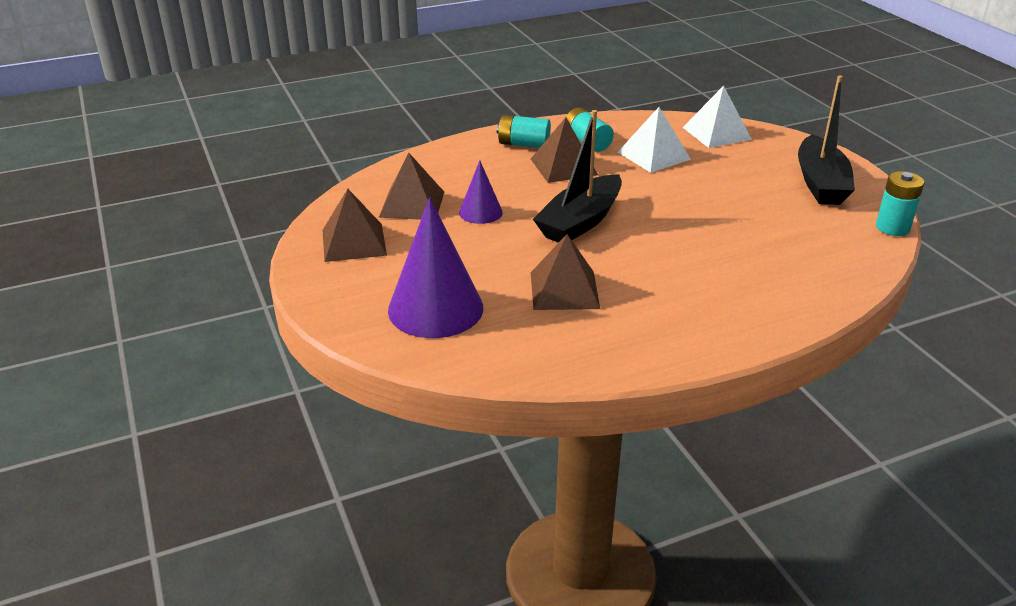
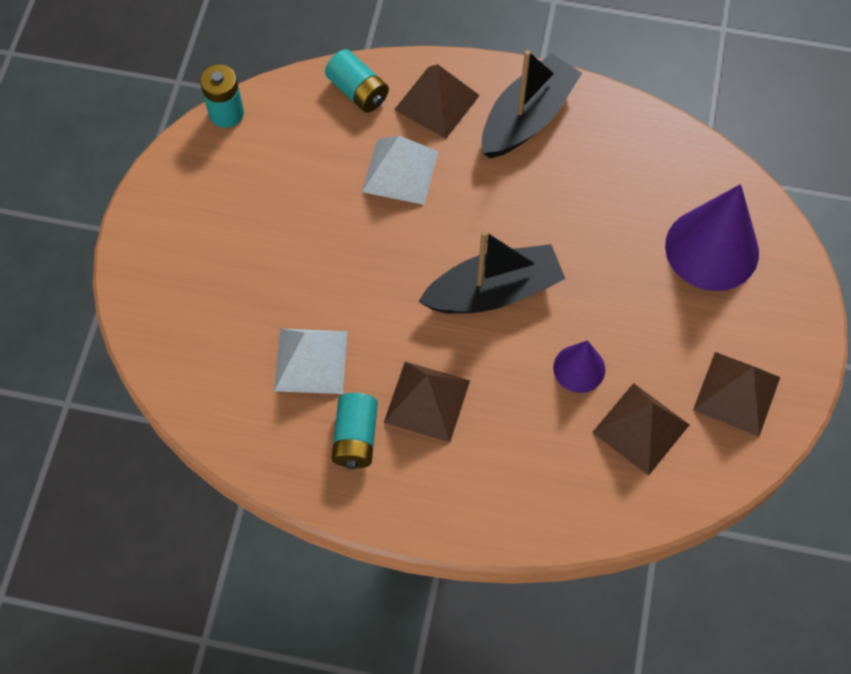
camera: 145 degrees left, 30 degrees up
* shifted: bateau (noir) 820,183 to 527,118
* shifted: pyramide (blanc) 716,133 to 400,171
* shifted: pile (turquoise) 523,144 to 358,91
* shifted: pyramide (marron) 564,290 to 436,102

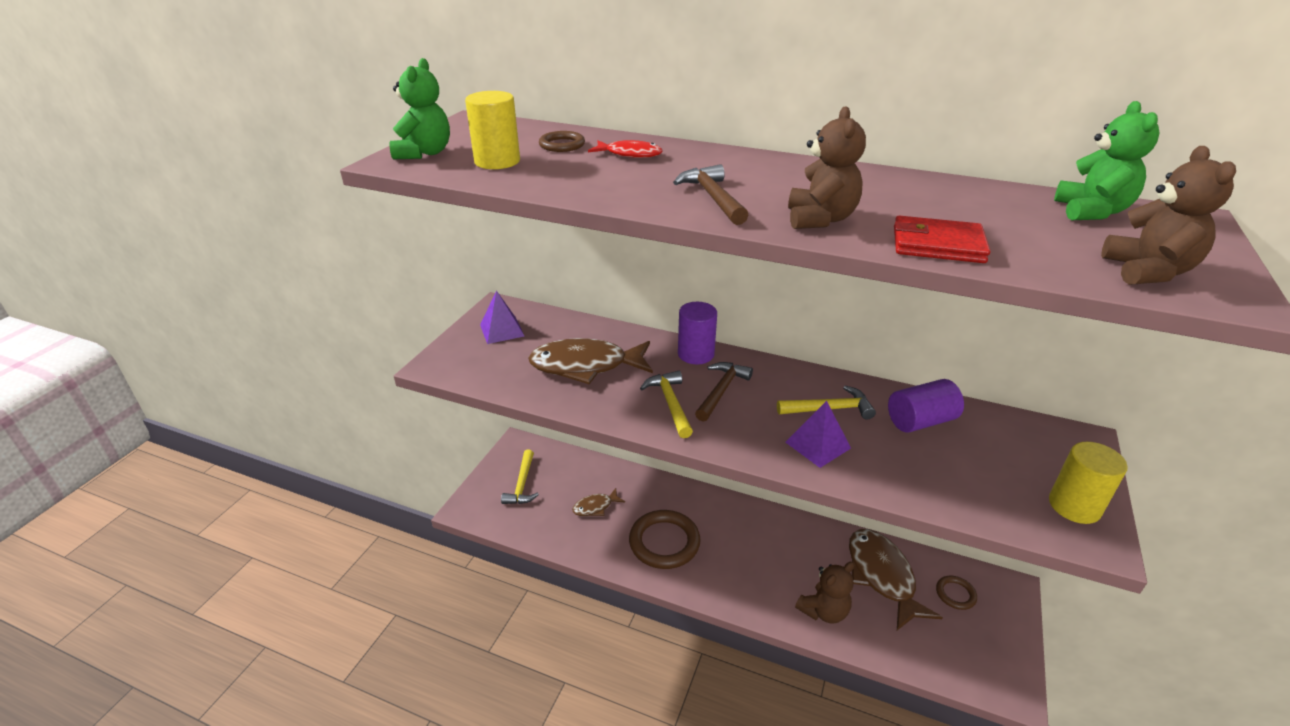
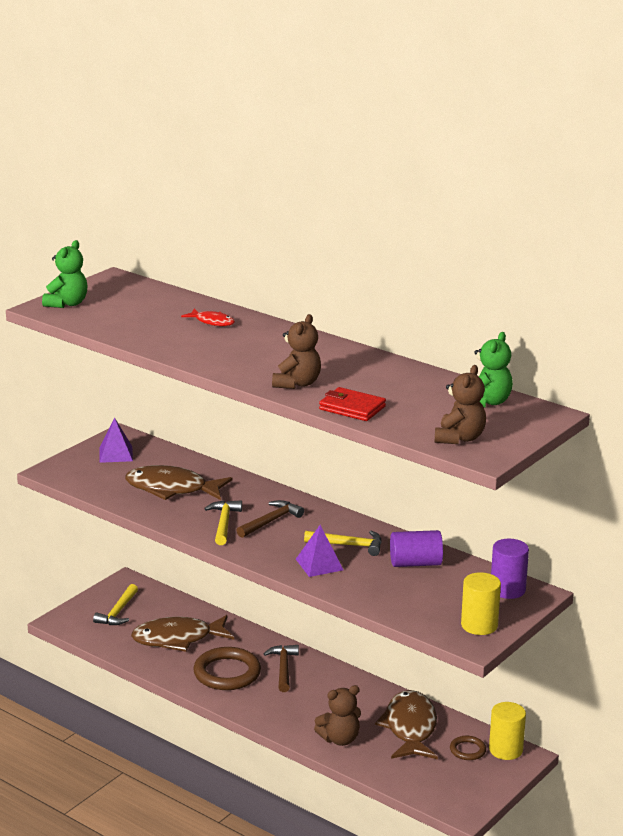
camera: 15 degrees right, 10 degrees down
* shifted: cylindre (jaune) 497,161 to 505,750
* gone: anneau (marron) 562,145
* shifted: marteau (marron) 713,198 to 283,668
* shifted: cylindre (violet) 696,354 to 507,590
* scaled: poisson (marron) 595,507 = 177,639 x1.99

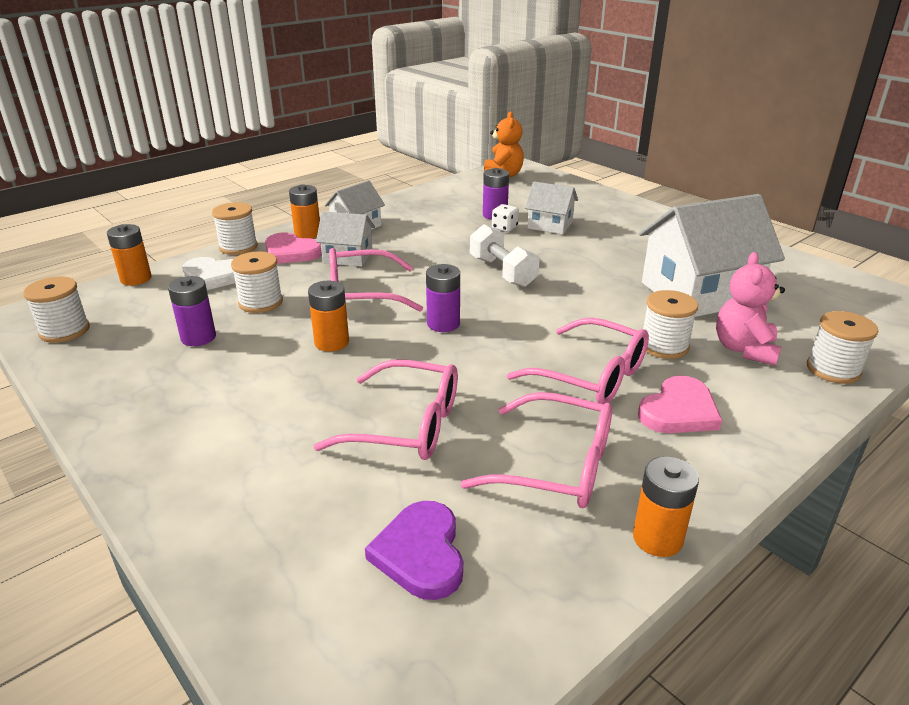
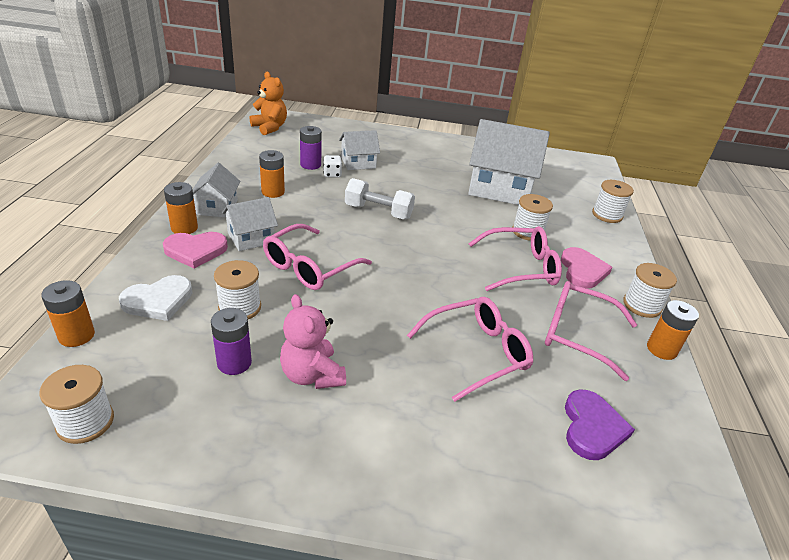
camera: 45 degrees left, 5 degrees up
* rotated: maison (blanc) 699,293 = 500,188 75 degrees clockwise
* shifted: bobine (blanc) 238,247 to 642,305
* shifted: ours en peluche (rose) 744,349 to 312,375
* gone: pile (violet) 443,324
* shifted: pile (orange) 332,342 to 273,192
* rotated: lunettes (rose) 556,465 = 577,334 135 degrees counterclockwise
* rotated: cœur (violet) 420,553 = 592,427 120 degrees counterclockwise

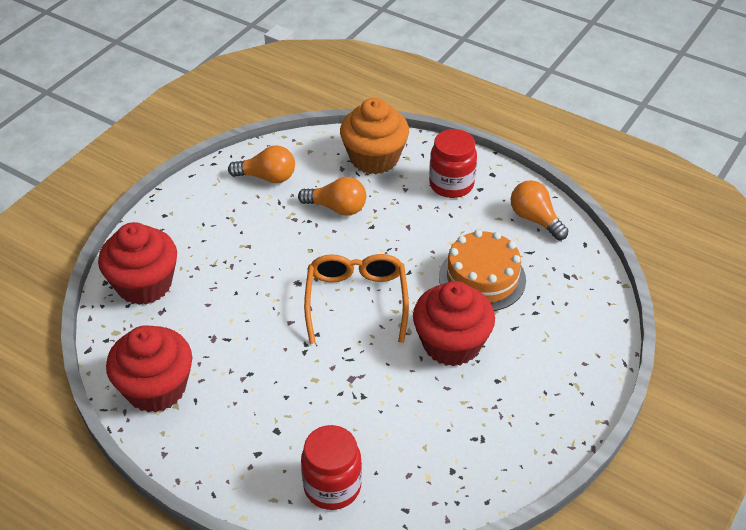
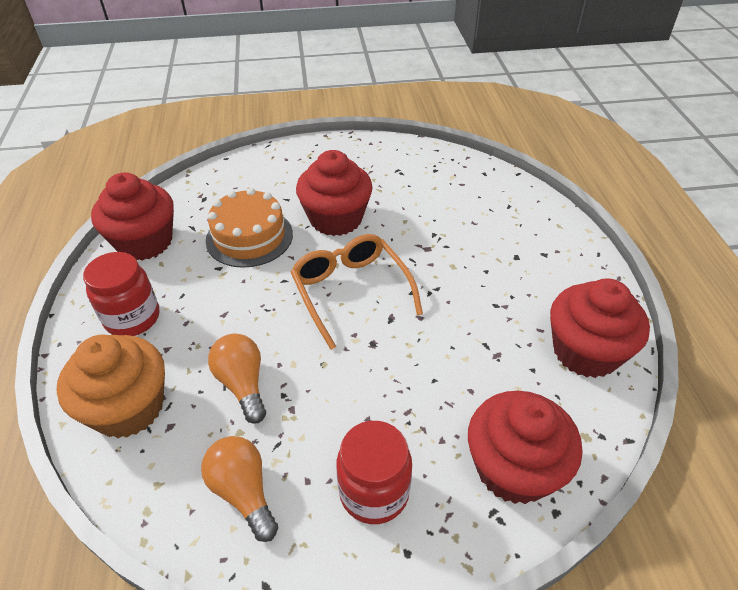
camera: 130 degrees left, 0 degrees up
* swapped: ampoule (orange) 535,219 to muffin (rouge) 145,242
* rotated: lunettes (orange) 356,301 = 351,291 105 degrees clockwise
* shifted: bocal (rouge) 332,486 to 374,492

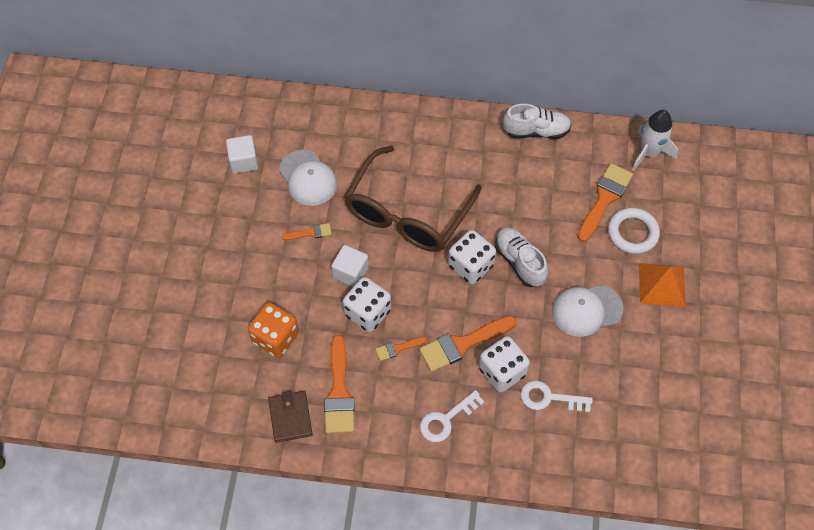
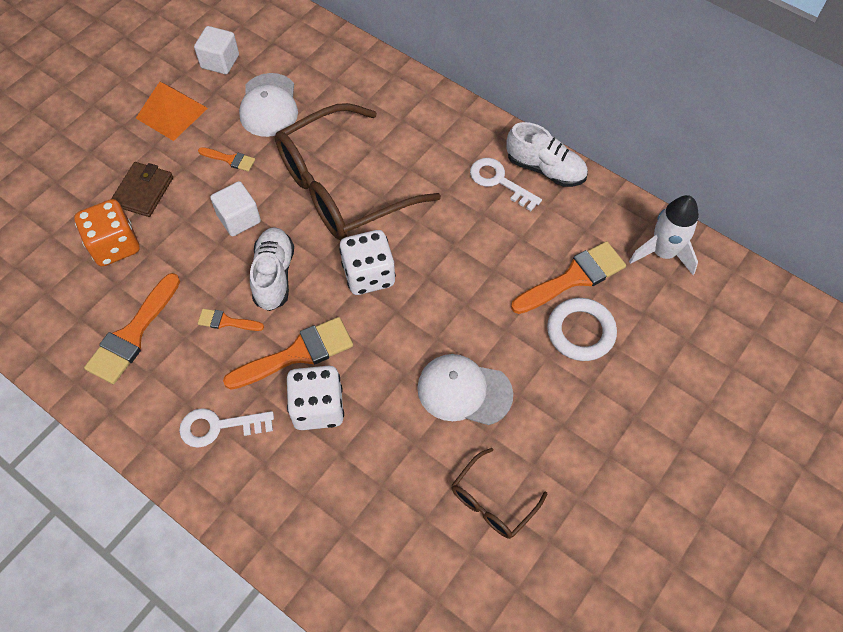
camera: 30 degrees right, 0 degrees up
* shifted: chaussure (blanc) 519,262 to 274,275
* shifted: pyramide (orange) 662,284 to 171,113
* gone: dé (blanc) 367,313
* rotated: pinceau (orange) 462,344 = 297,354 150 degrees clockwise
* shifted: clé (blanc) 549,398 to 499,181
* shifted: portefeuille (marron) 290,417 to 143,191
* new: lunettes (marron) 492,502

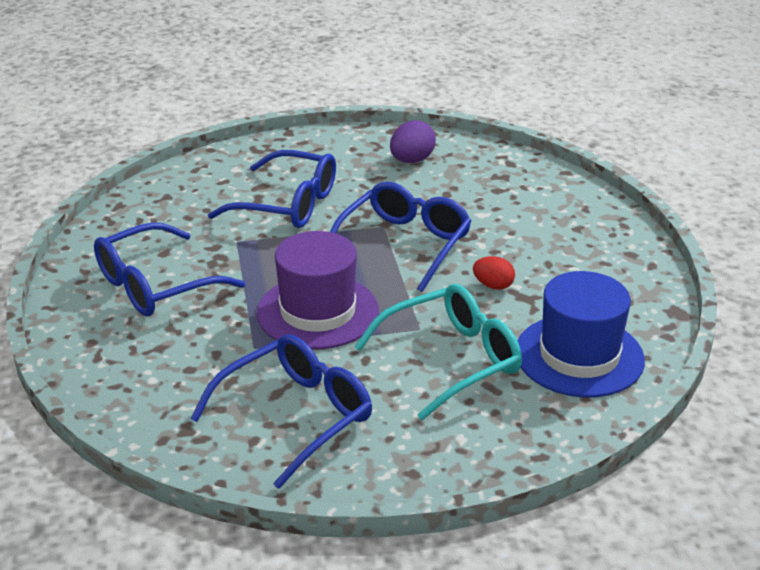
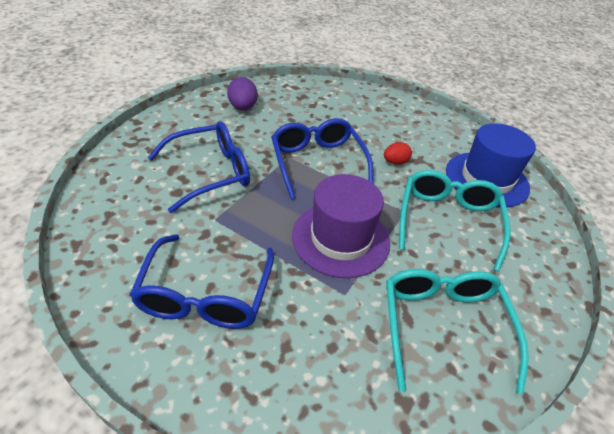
camera: 50 degrees left, 10 degrees up
* repainted: lunettes (bleu) 296,416 to lunettes (turquoise) 443,326

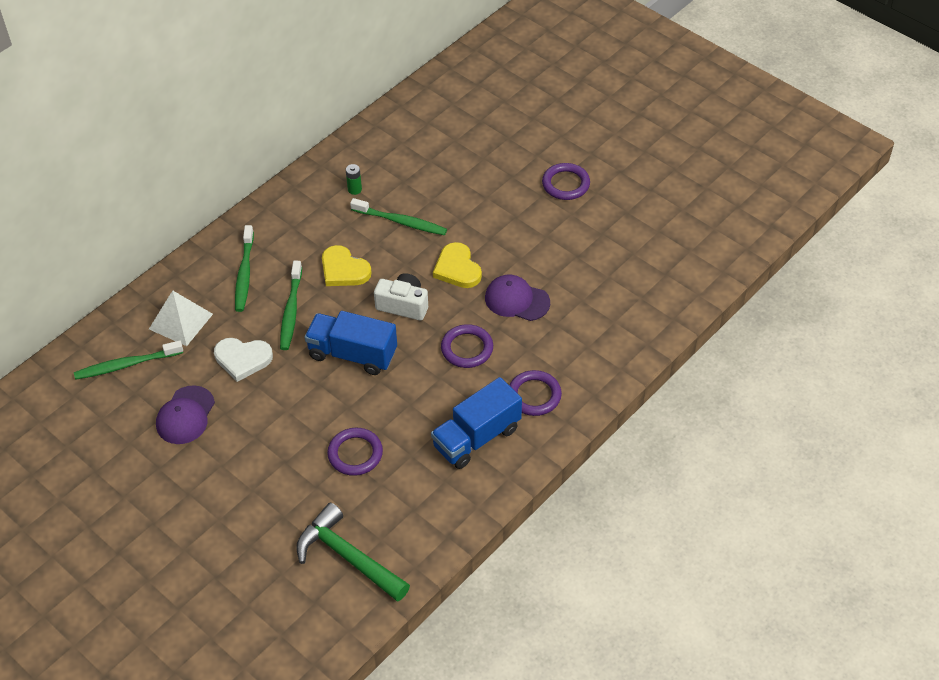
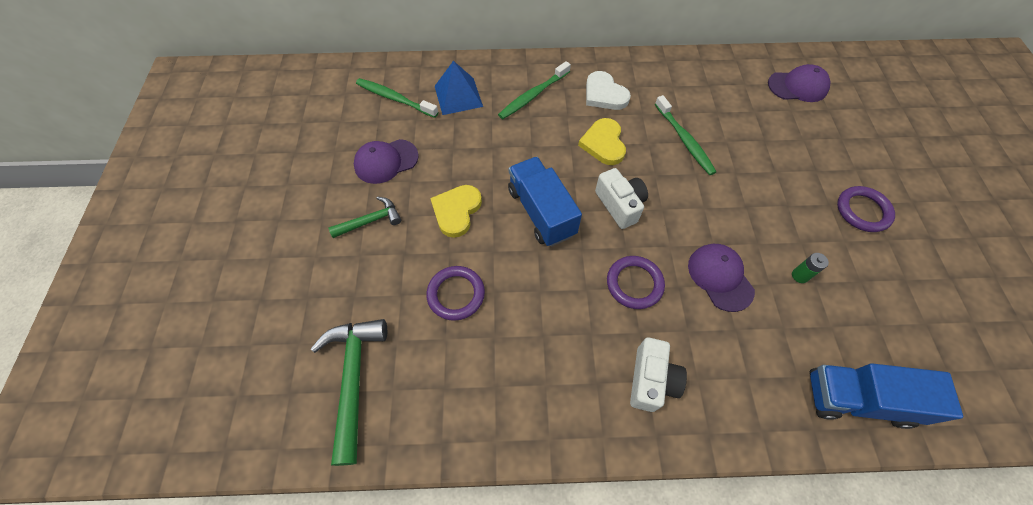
camera: 45 degrees right, 10 degrees up
* shifted: pile (vert) 354,189 to 800,276
* shifted: cœur (jaune) 457,268 to 456,211
* gone: brosse à dents (vert) 291,311
* repainted: pyramide (blanc) 180,321 to pyramide (bleu) 458,96
* shifted: cœur (blanc) 242,359 to 604,94
* swapped: anneau (violet) 534,395 to appareil photo (blanc) 651,380
* shifted: camion (bleu) 476,437 to 857,399
* new: casquette (violet) 797,86
* new: marteau (vert) 370,221

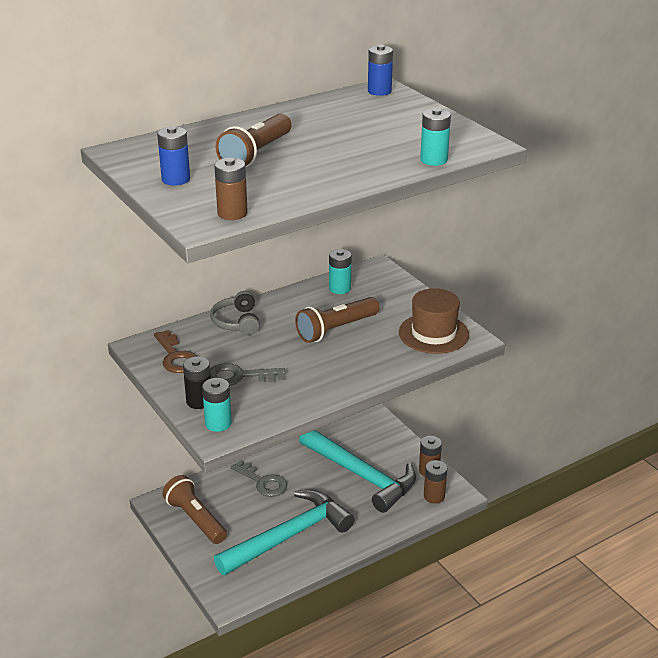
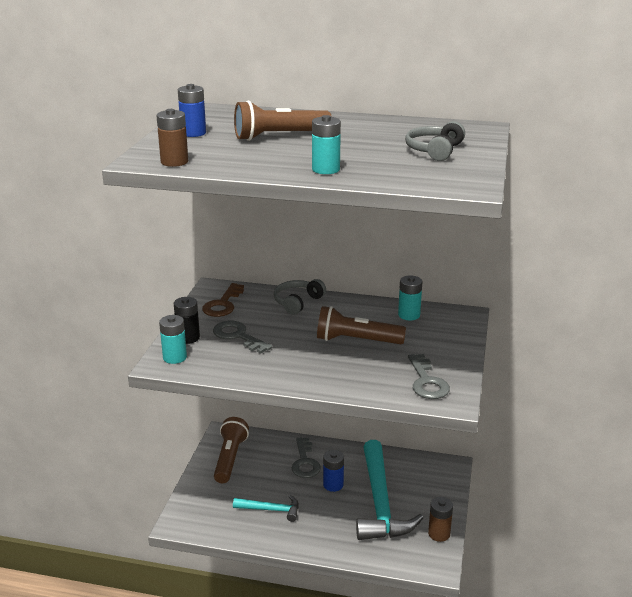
camera: 45 degrees right, 5 degrees down
* shifted: pile (bleu) 379,91 to 333,485
* shifted: pile (turquoise) 433,160 to 326,169
* swapped: chapeau (marron) 433,333 to clé (gris) 427,382
* gone: pile (marron) 434,496
* scaled: marteau (turquoise) 289,536 = 271,510 x0.49
* new: casque audio (gris) 434,150

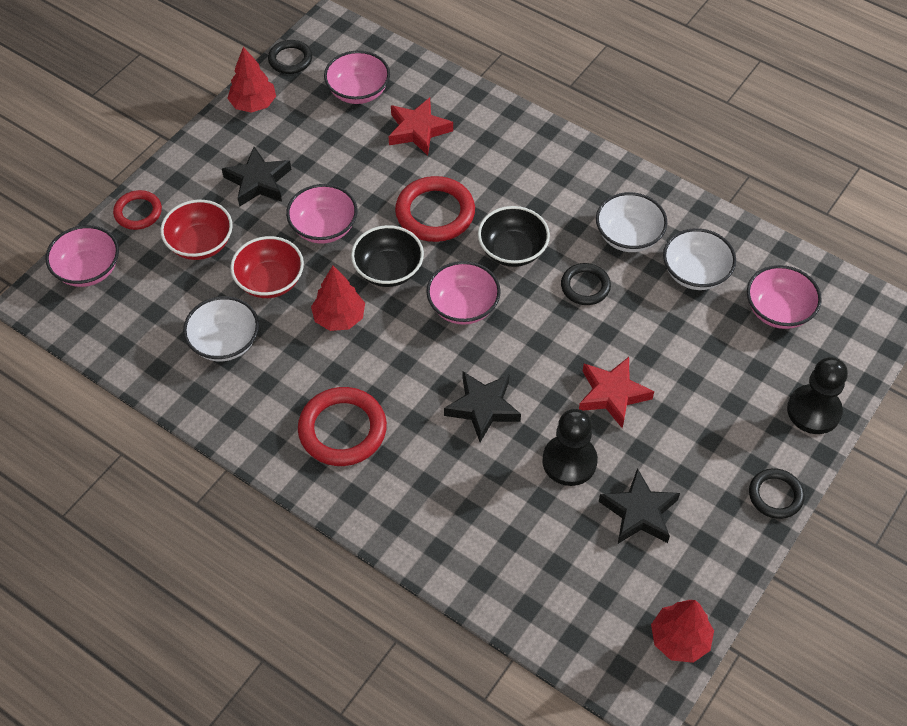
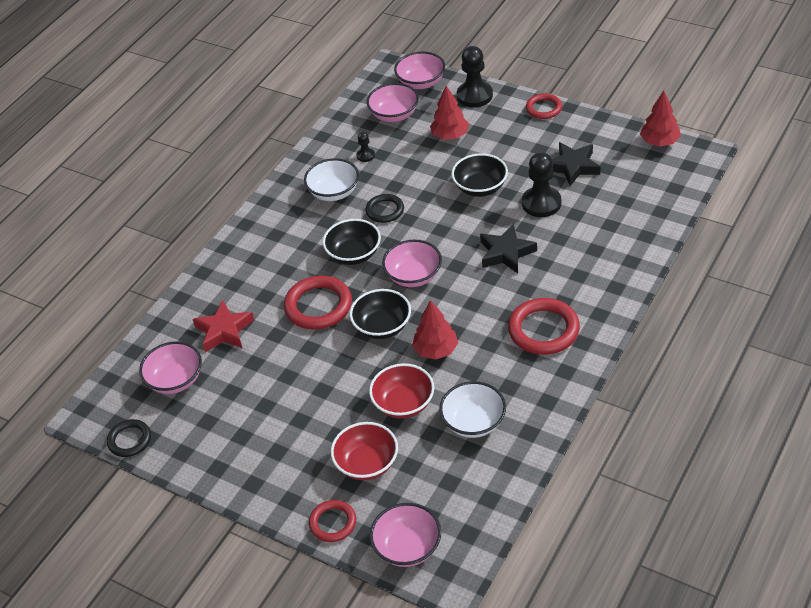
camera: 90 degrees left, 10 degrees down
* shifted: arbre (rouge) 253,104 to 450,135
* gone: étoile (noir) 258,181
* shifted: bol (rose) 324,228 to 421,82
* swapped: bol (blanc) 695,273 to pion (noir) 365,155
* swapped: étoile (rouge) 612,394 to bol (noir) 480,187
* repainted: anneau (noir) 775,495 to anneau (rouge) 543,108

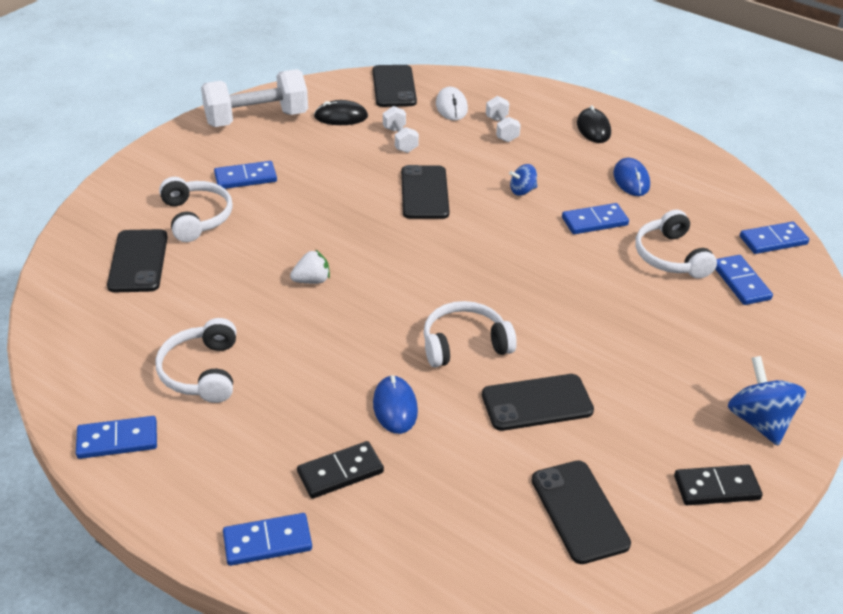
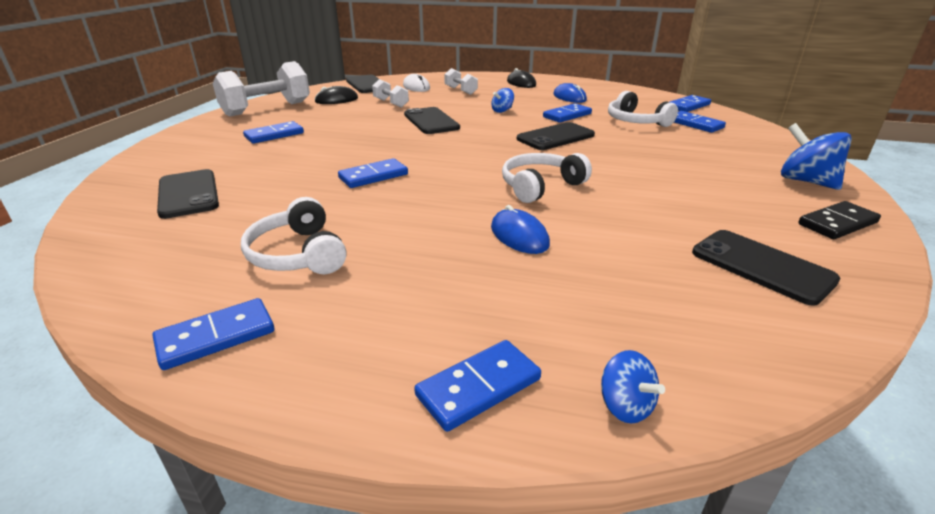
camera: 20 degrees left, 10 degrees down
* gone: casque audio (blanc) 196,217
* swapped: fraise (blanc) 312,280 to domino (bleu) 373,176
* shifted: téléphone (noir) 537,403 to 555,137
* gone: domino (noir) 340,472
* new: toupie (bleu) 625,406

